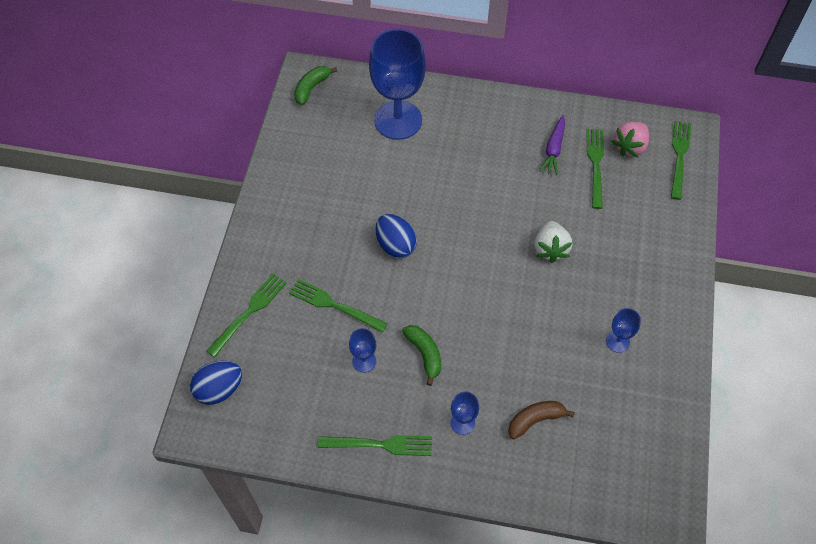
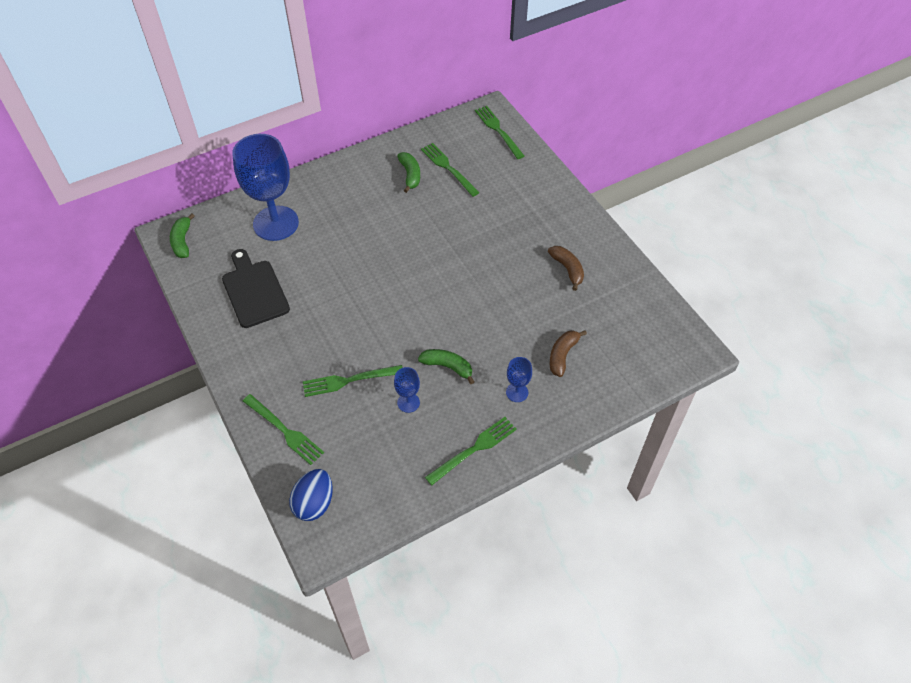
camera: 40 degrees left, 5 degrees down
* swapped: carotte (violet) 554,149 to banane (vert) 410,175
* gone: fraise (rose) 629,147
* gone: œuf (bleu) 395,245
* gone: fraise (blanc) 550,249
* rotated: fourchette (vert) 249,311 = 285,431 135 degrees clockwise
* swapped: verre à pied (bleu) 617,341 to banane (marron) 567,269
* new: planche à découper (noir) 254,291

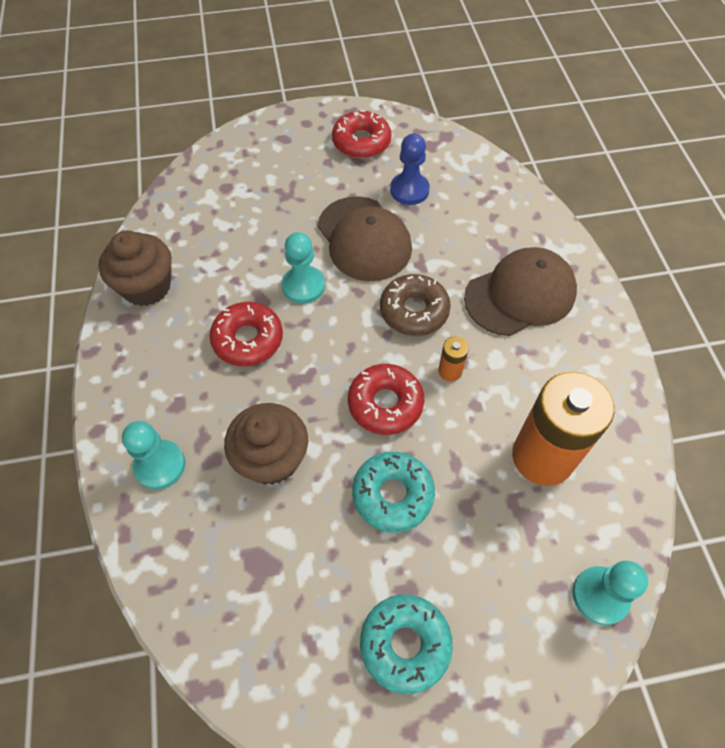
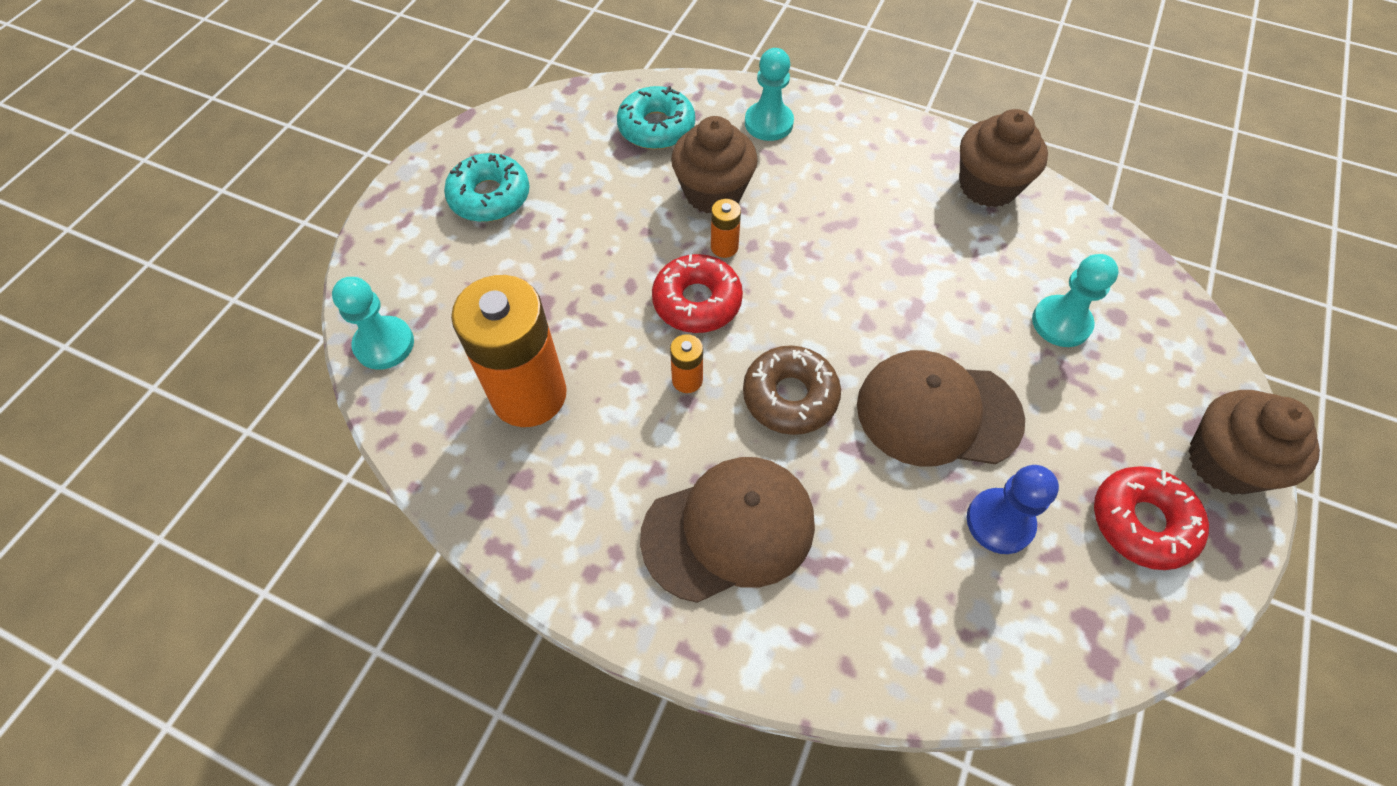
camera: 125 degrees right, 0 degrees up
* shifted: pion (turquoise) 303,286 to 1061,323
* rotated: casquette (marron) 520,295 = 729,529 120 degrees counterclockwise
* gone: beignet (rouge) 248,339
* shifted: beignet (turquoise) 392,495 to 656,127
* new: pile (orange) 724,247
* new: muffin (marron) 1224,462

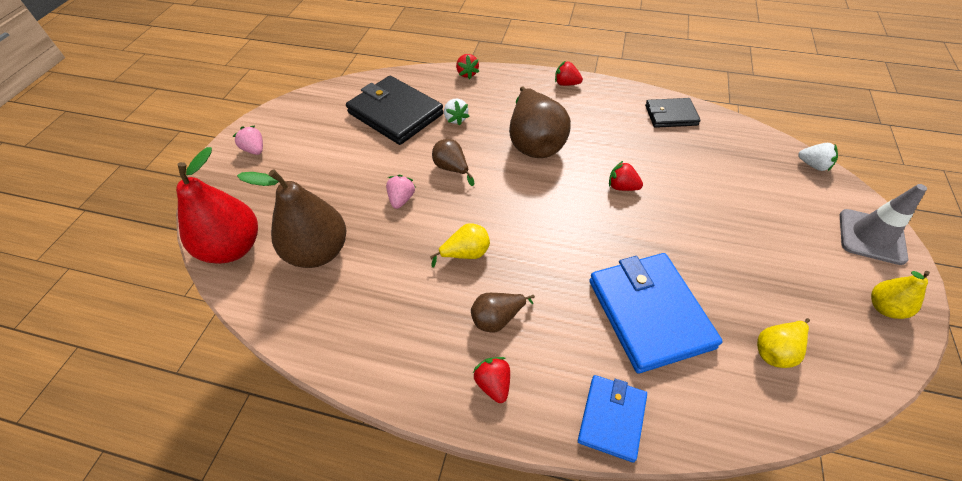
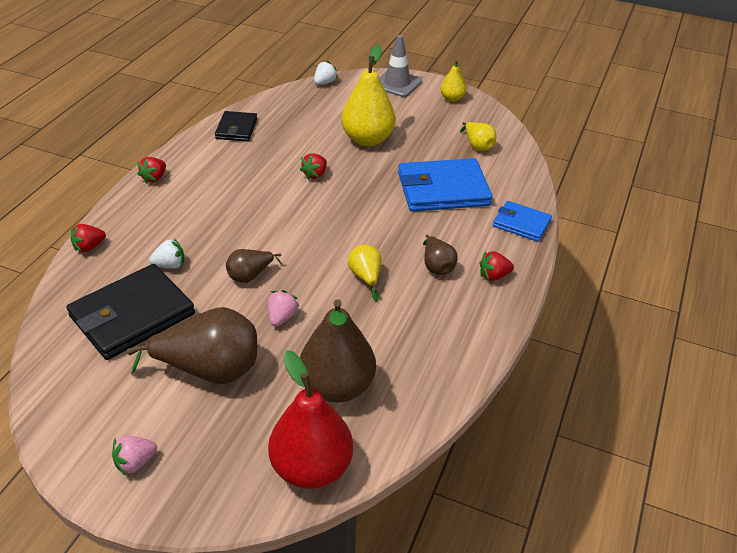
camera: 85 degrees left, 10 degrees down
* rotated: fraise (rouge) 467,74 = 89,247 150 degrees clockwise
* shifted: poire (marron) 534,143 to 210,370
* rotated: fraise (rose) 401,199 = 282,317 90 degrees clockwise
* new: poire (jaune) 367,139

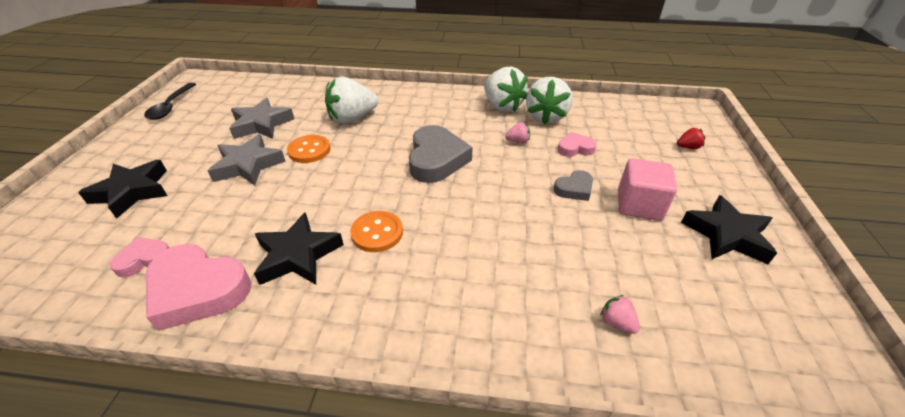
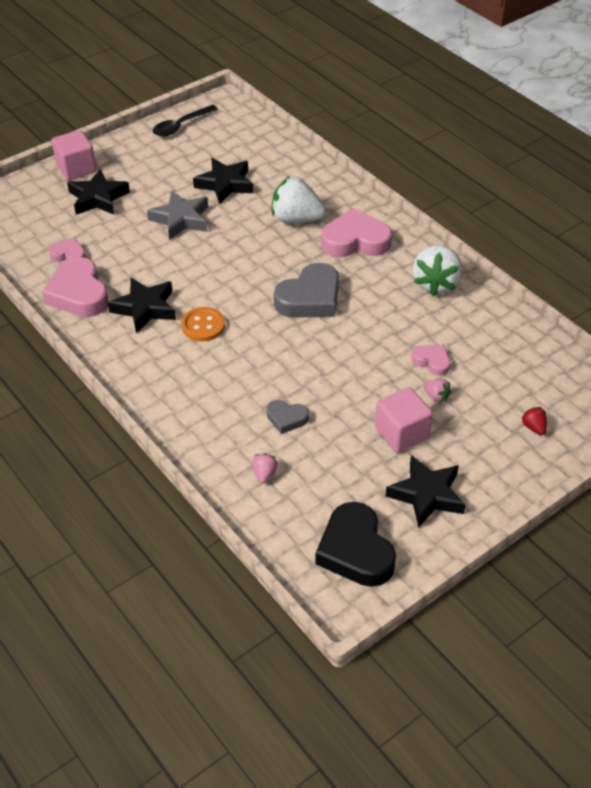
camera: 45 degrees right, 5 degrees up
* gone: fraise (blanc) 546,116
* repainted: étoile (gris) 261,124 to étoile (noir) 225,184
* shifted: fraise (rose) 518,141 to 436,397
* rotated: fraise (rouge) 687,147 = 534,427 150 degrees counterclockwise
* gone: bouton (orange) 309,150
* shifted: cœur (gris) 574,189 to 286,418
* new: cube (rose) 76,168
* new: cœur (rose) 355,241
* new: cœur (noir) 355,551

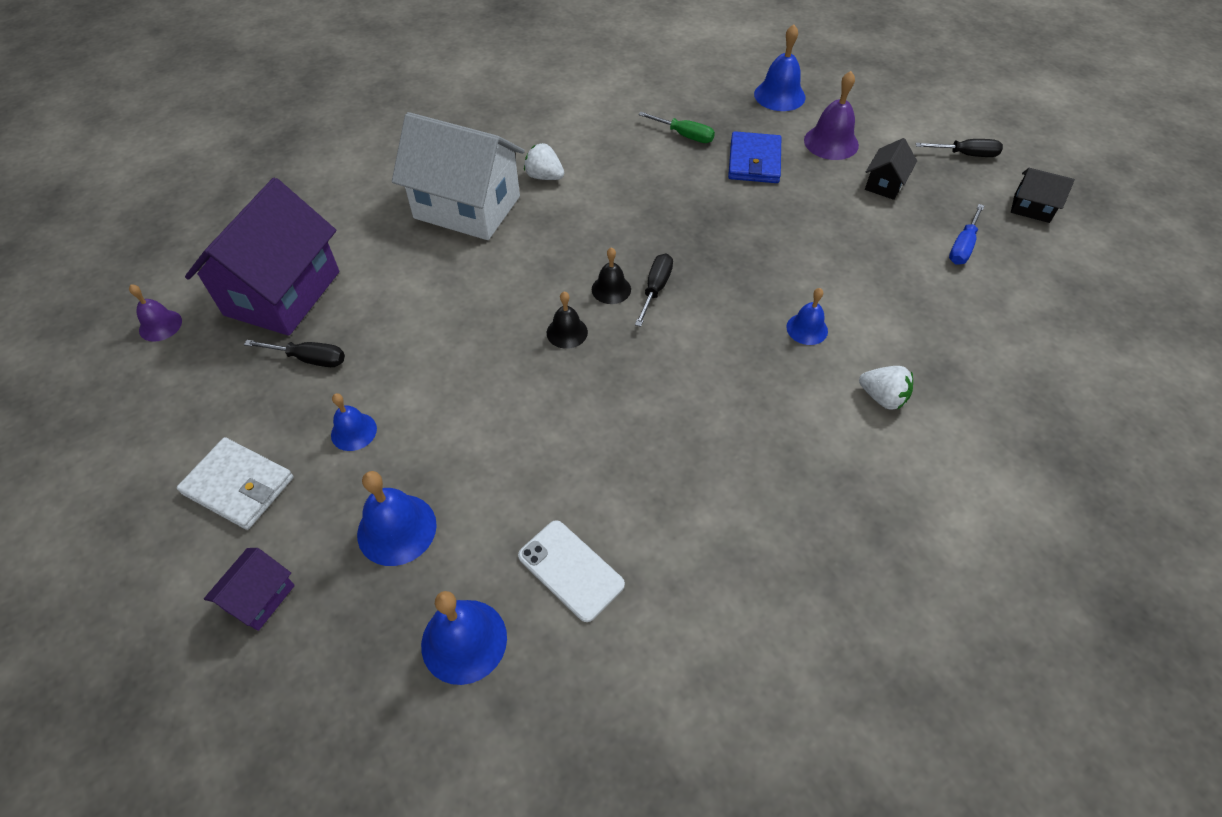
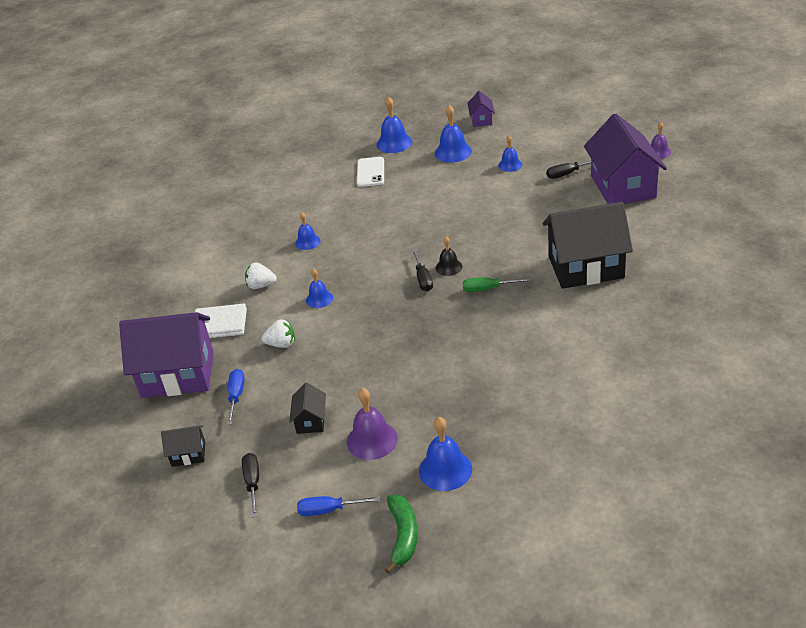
camera: 155 degrees right, 15 degrees down
* repainted: maison (blanc) 467,207 to maison (noir) 586,267
* shifted: tournevis (vert) 684,135 to 488,289
* gone: portefeuille (bleu) 754,161
* rotated: tournevis (noir) 965,155 = 253,483 105 degrees clockwise
* shifted: fraise (blanc) 544,176 to 281,344
* gone: cloche (noir) 567,332
* shifted: portefeuille (blanc) 239,485 to 219,324
* rotated: téléphone (blanc) 570,570 = 370,172 75 degrees clockwise
* new: cloche (bleu) 307,242
* new: maison (violet) 178,375
* new: banane (vert) 403,536
* new: tournevis (bleu) 329,510

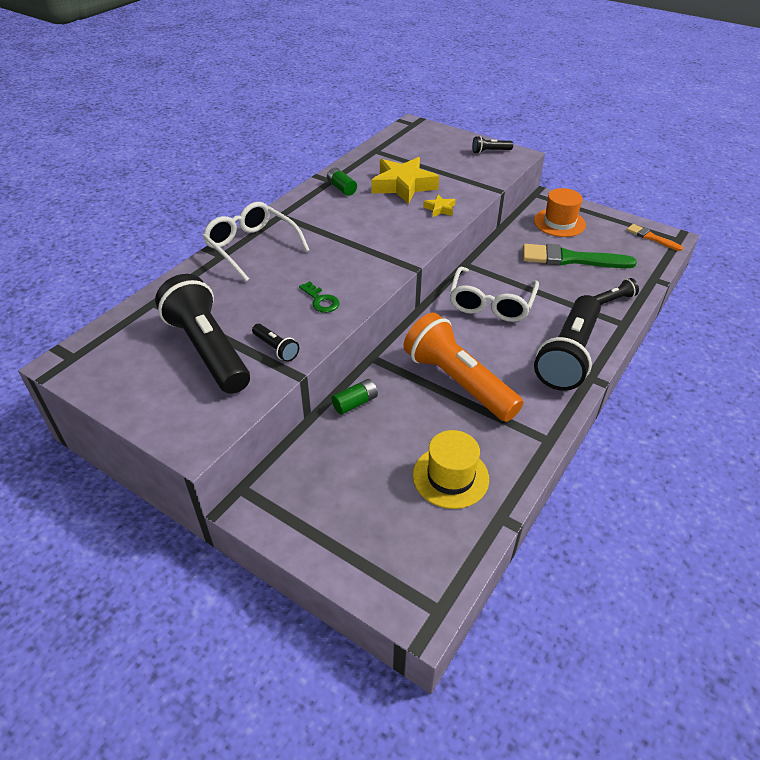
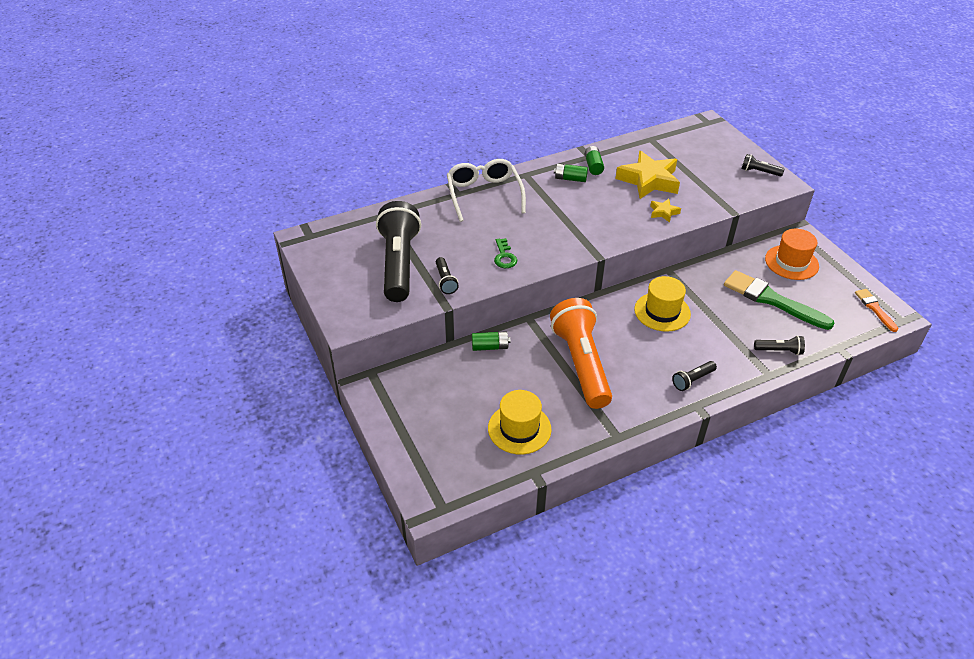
camera: 30 degrees right, 0 degrees up
* swapped: lunettes (blanc) 491,303 to chapeau (jaune) 662,312
* scaled: lampe de poche (noir) 568,355 = 692,380 x0.42
* new: pile (vert) 570,179

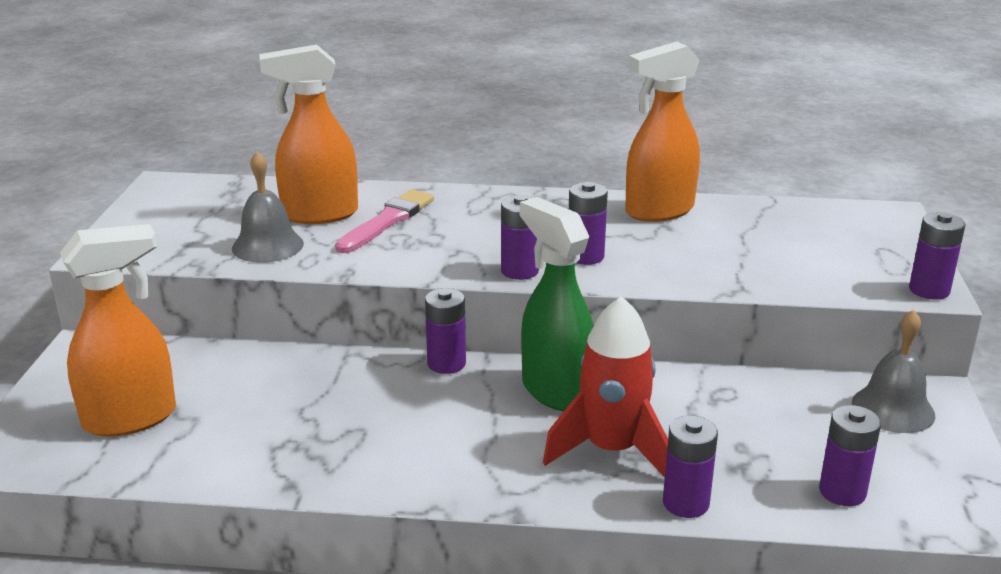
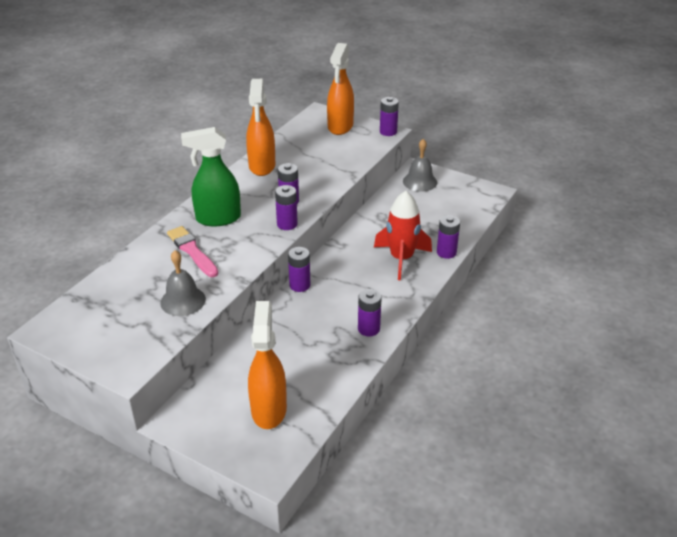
camera: 65 degrees left, 10 degrees up
* shifted: vaporisateur (orange) 319,214 to 340,127
* shifted: vaporisateur (vert) 556,391 to 217,218
* shifted: pile (violet) 842,492 to 368,329

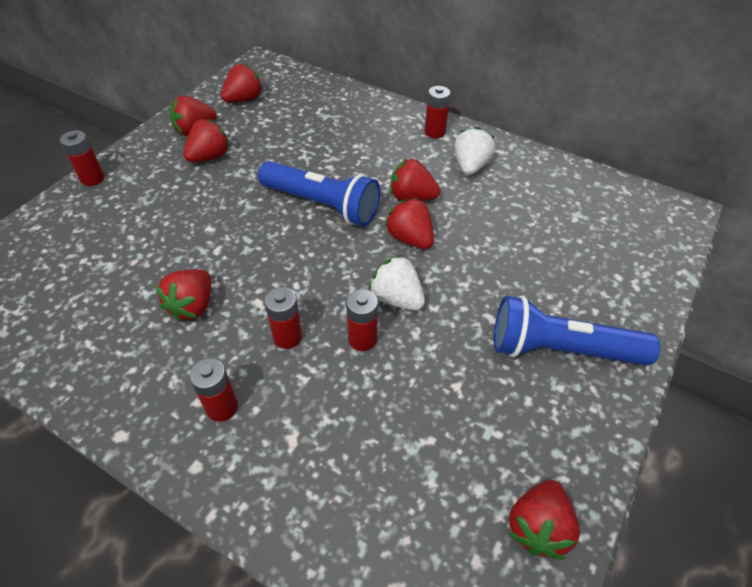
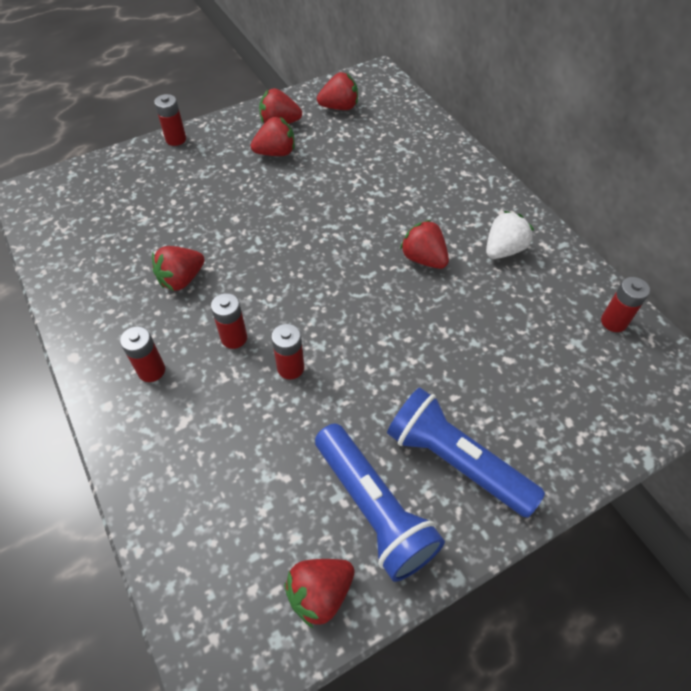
camera: 30 degrees right, 5 degrees up
* shifted: pile (rouge) 434,132 to 613,322
* shifted: lampe de poche (bleu) 322,205 to 373,508
* gone: fraise (rouge) 410,238
* gone: fraise (blanc) 396,298

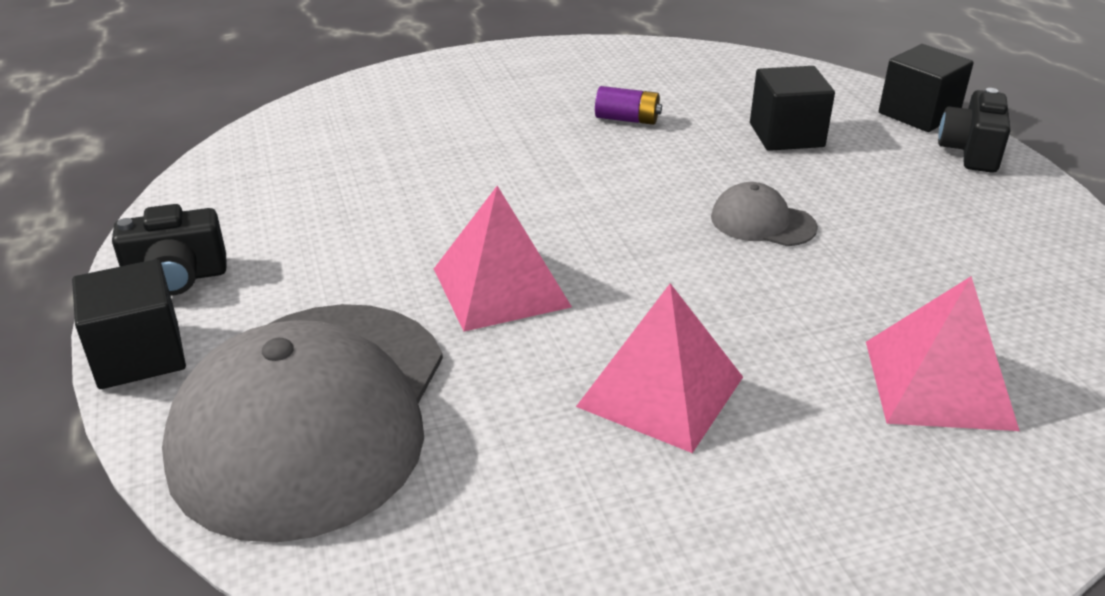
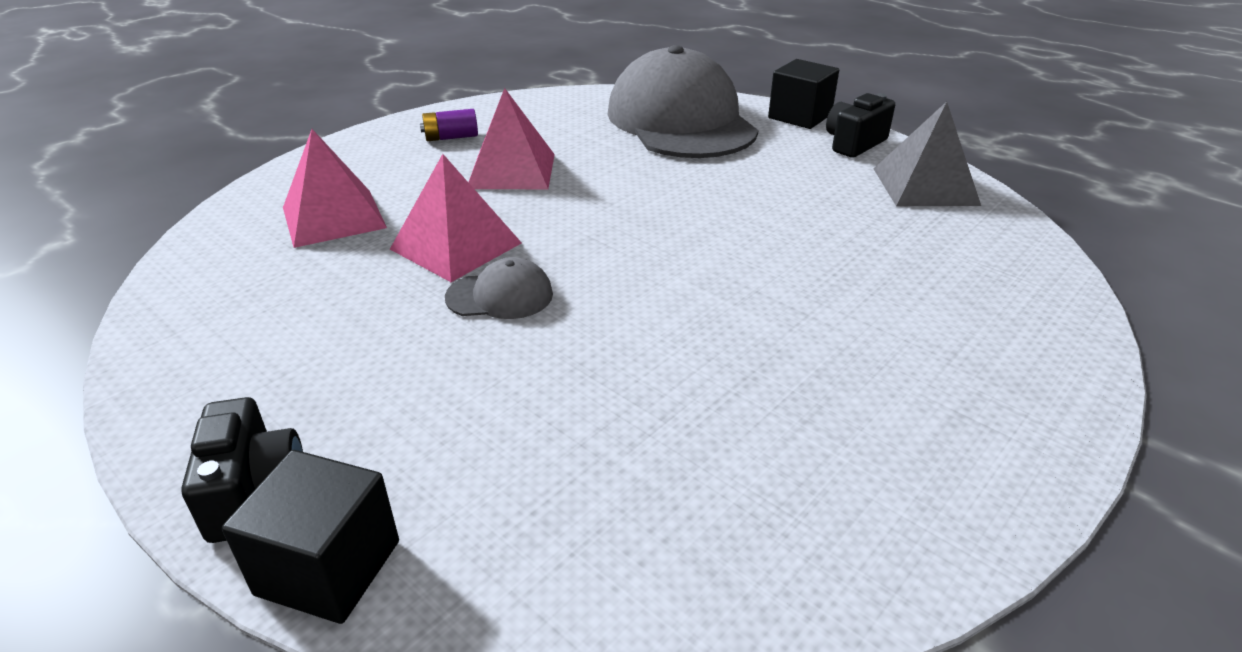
camera: 150 degrees right, 0 degrees up
* gone: cube (noir) 786,135
* shifted: pile (violet) 627,119 to 451,137
* shifted: pyramide (rose) 501,287 to 455,246
* new: pyramide (gris) 924,186

